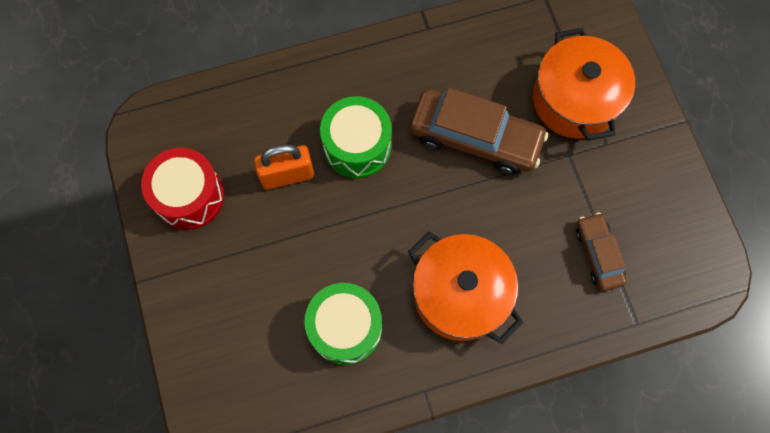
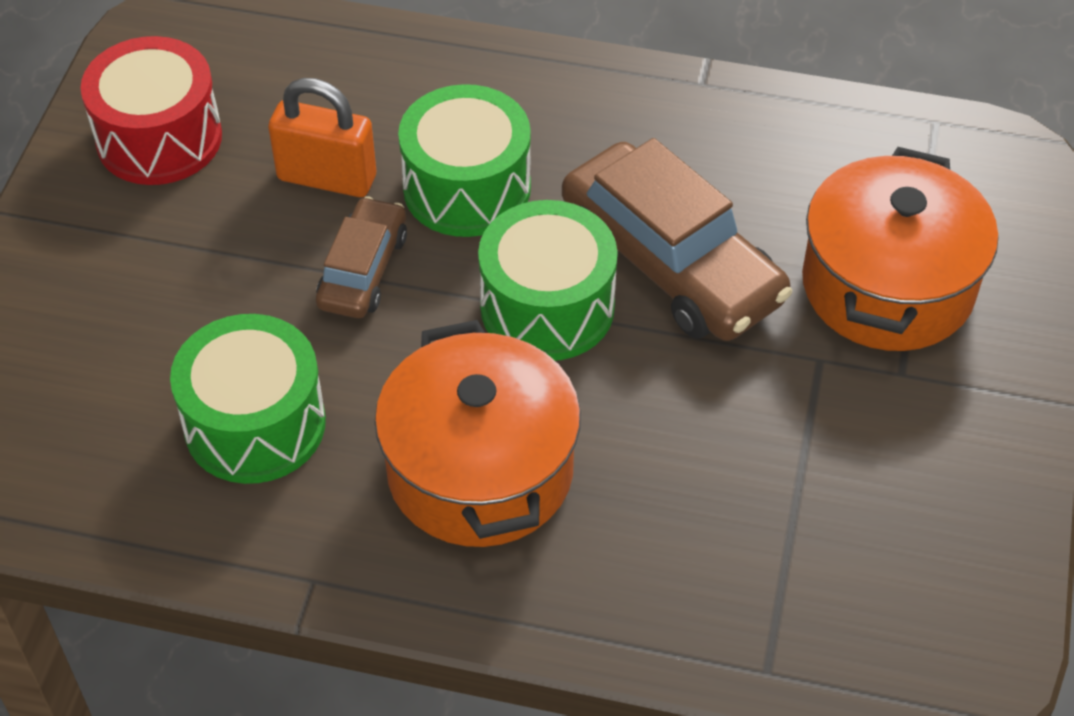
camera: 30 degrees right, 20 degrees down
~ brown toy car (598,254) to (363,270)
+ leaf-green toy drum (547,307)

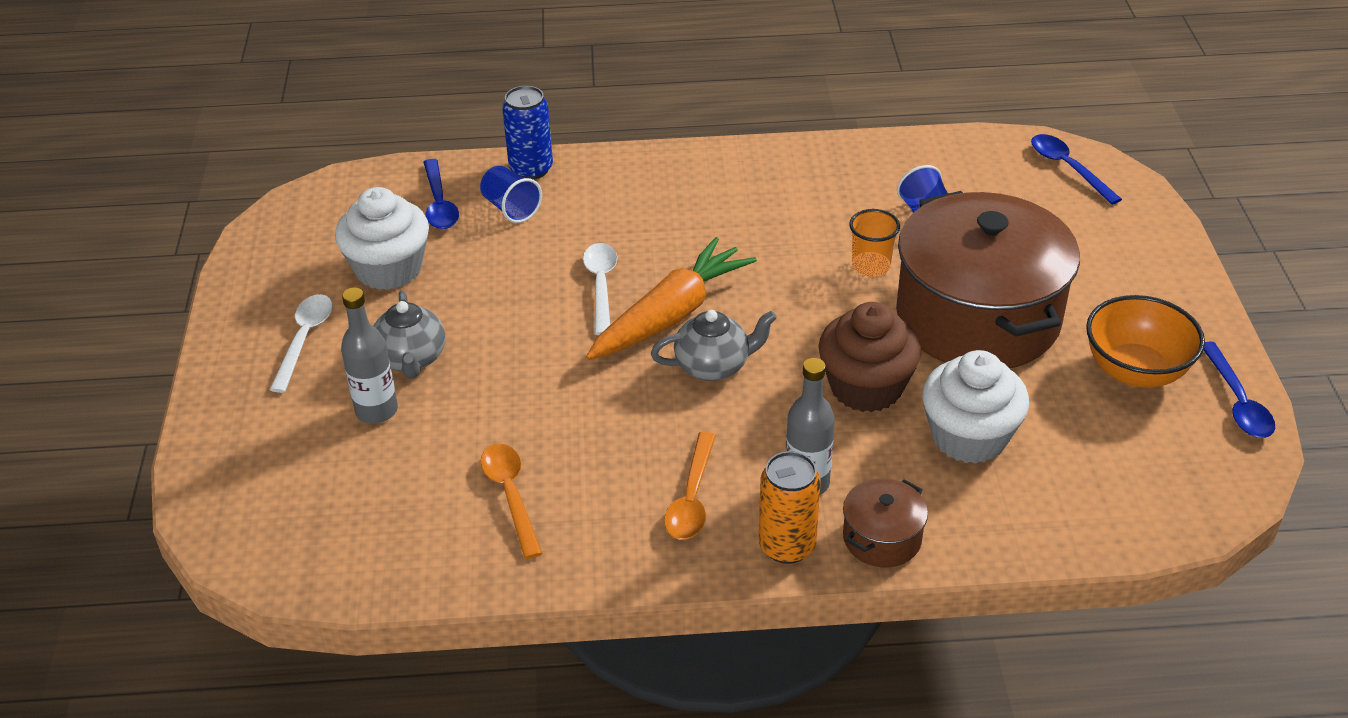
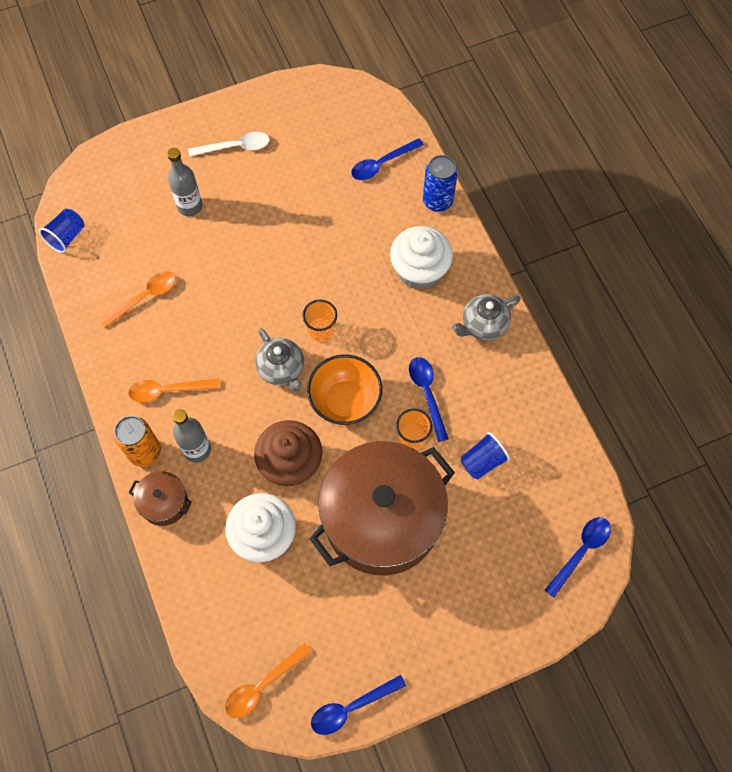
camera: 70 degrees right, 25 degrees up
~ cobalt beaker (511,208) to (67,237)
+ orange-coloured teaspoon (262,685)
~ orange-coloured toy carrot (671,315) to orange-coloured beaker (321,330)
~ orange-coloured serving bowl (1135,371) to (345,401)
~ white muffin (389,269) to (419,270)
+ cobalt teaspoon (427,394)
~ gray teapot (411,359) to (483,325)
- white teaspoon (601,286)

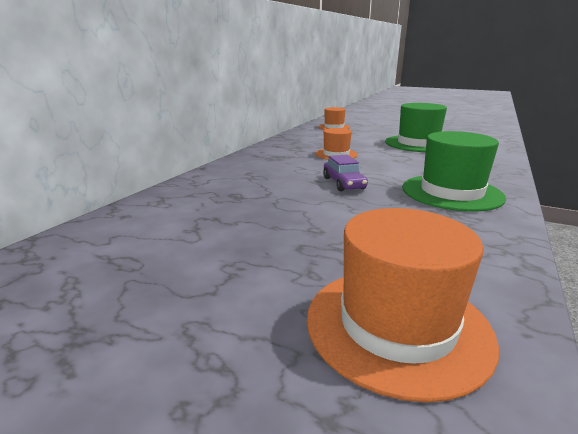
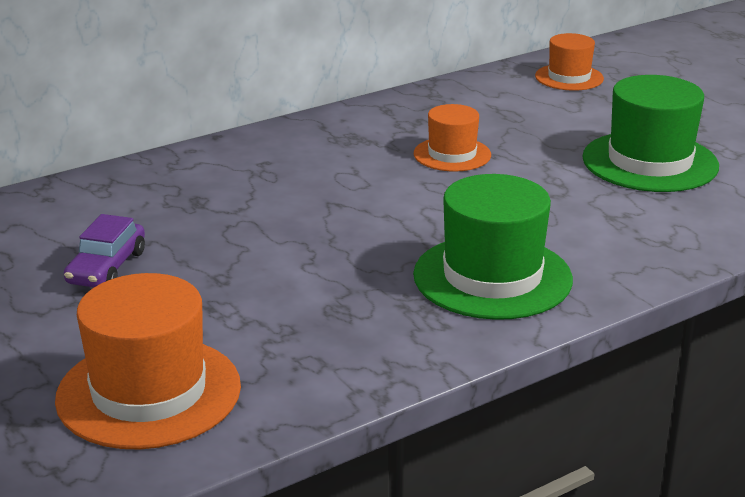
camera: 30 degrees right, 5 degrees up
~ purple toy car (343,183) to (107,267)

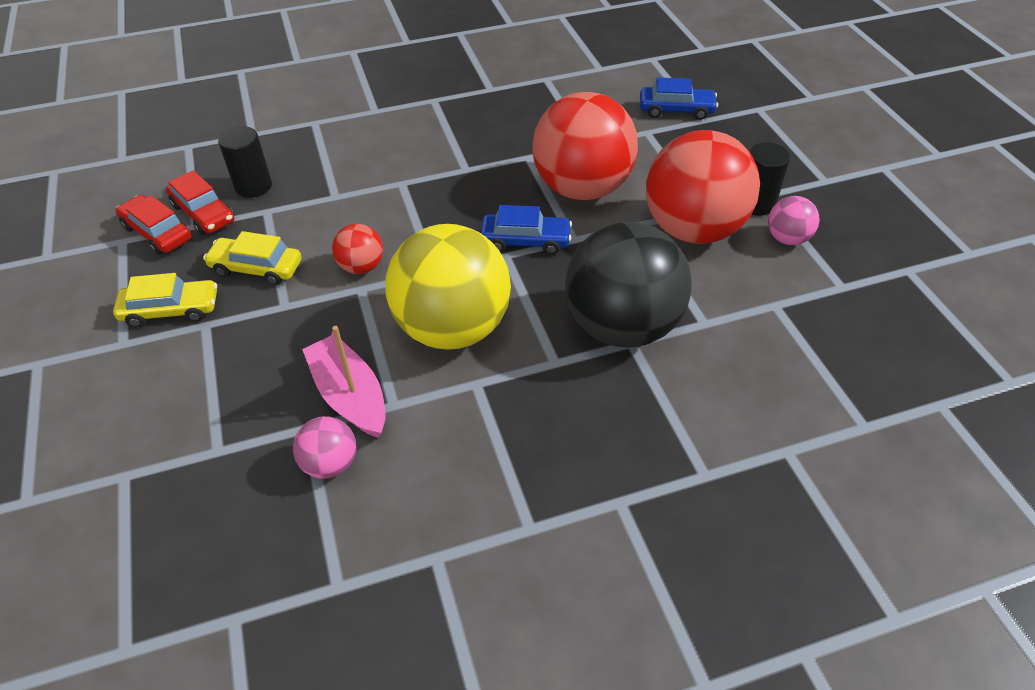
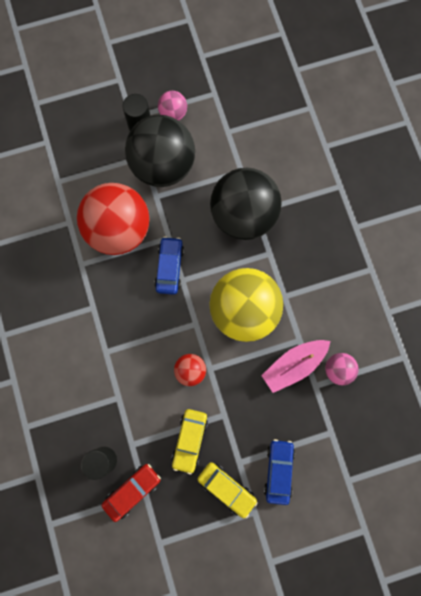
camera: 90 degrees left, 30 degrees up
~ crimson play ball (693,229) to black play ball (163,166)
~ golden toy car (171,310) = (226,488) 135 degrees clockwise
~ cobalt toy car (676,110) to (278,470)
- crimson toy car (157,233)

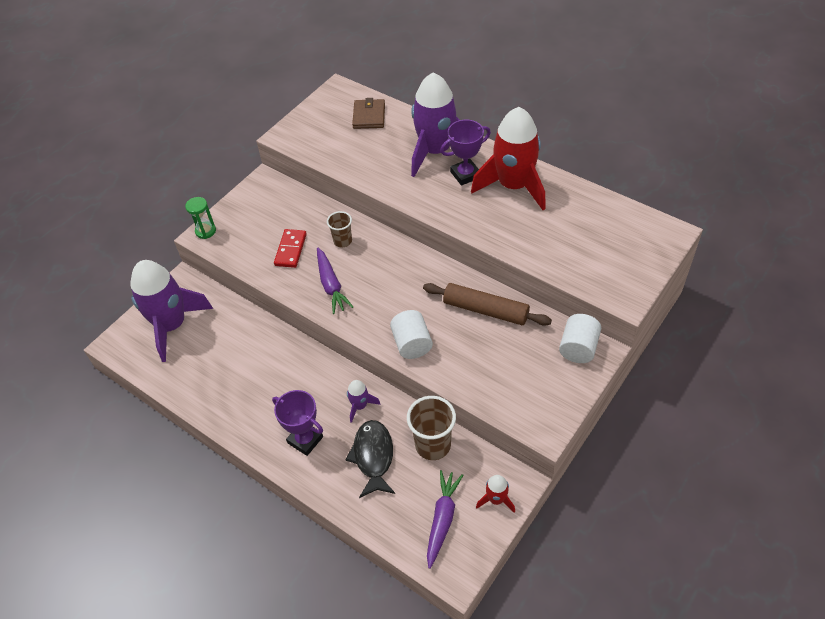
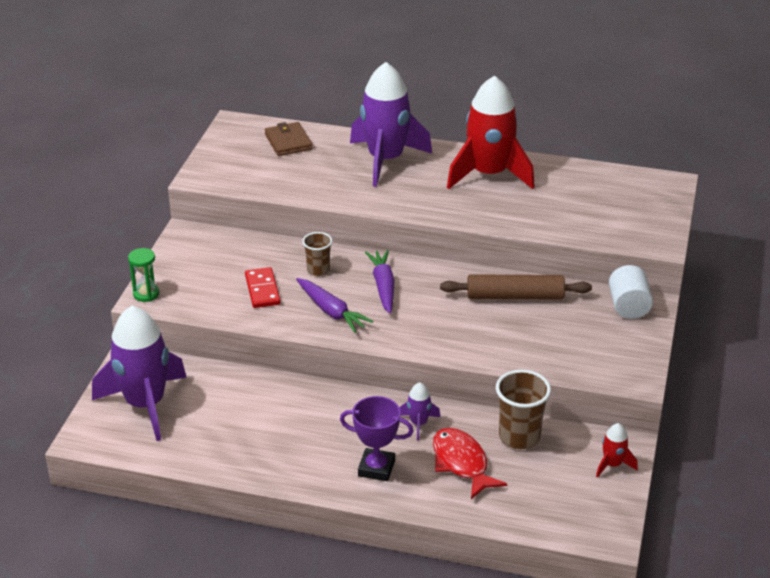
camera: 25 degrees left, 15 degrees down
~ purple toy carrot (442,519) to (383,286)
~ black fish (373,457) to crimson fish (461,463)
- white cylinder (412,344)
- purple award cup (465,174)

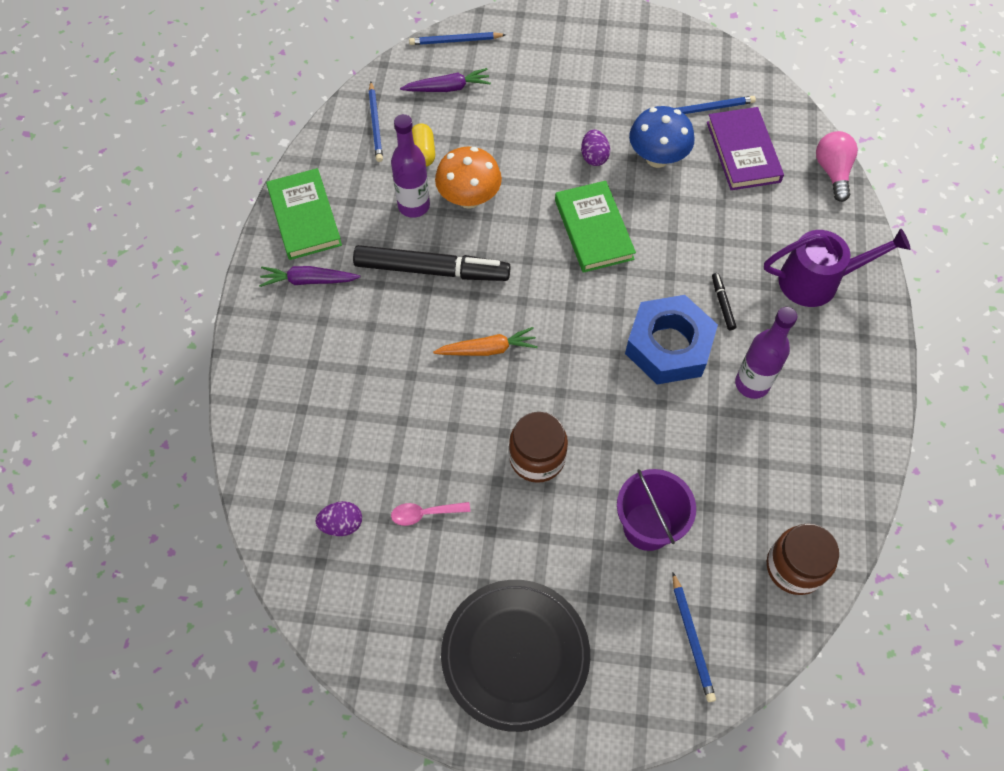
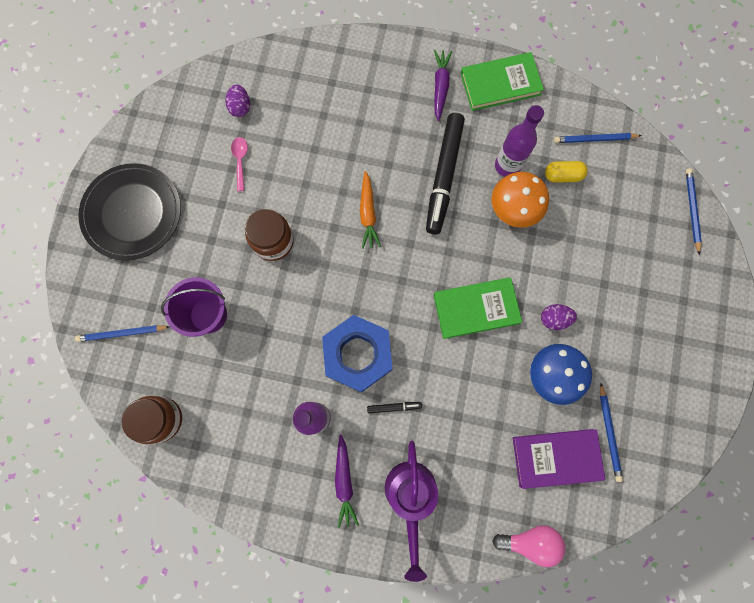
camera: 95 degrees right, 15 degrees up
~ purple toy carrot (447,88) to (344,481)

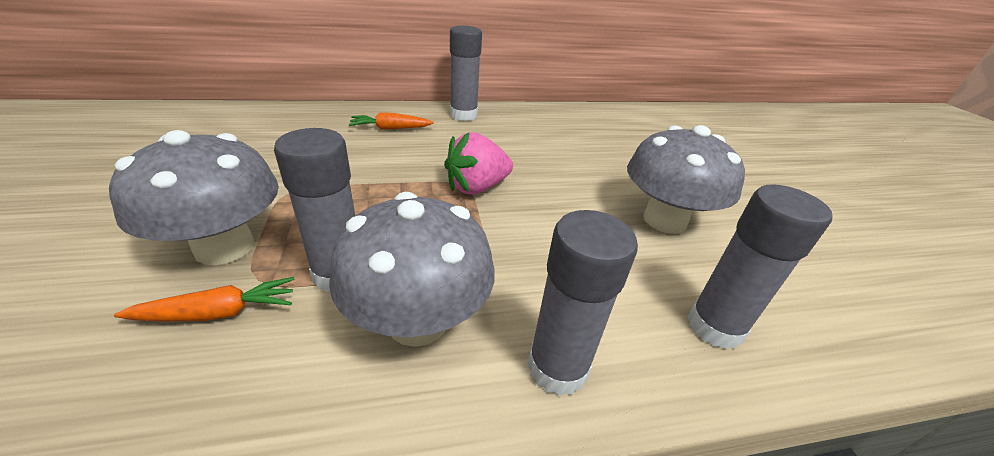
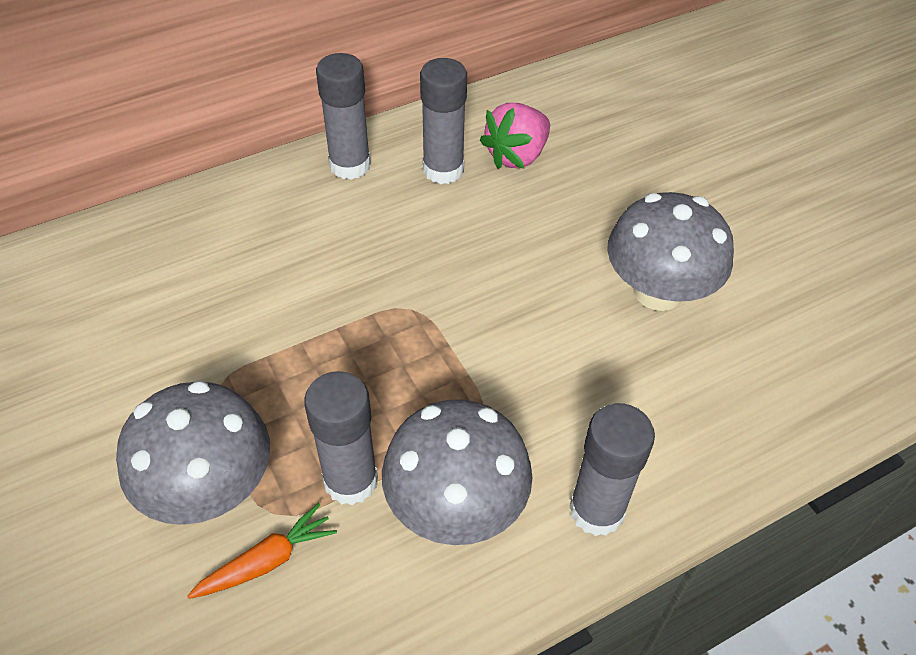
camera: 15 degrees left, 15 degrees up
~ gray glue stick (715,327) to (443,170)
~ pink berry (477,187) to (517,156)
- orange-coloured toy carrot (391,128)

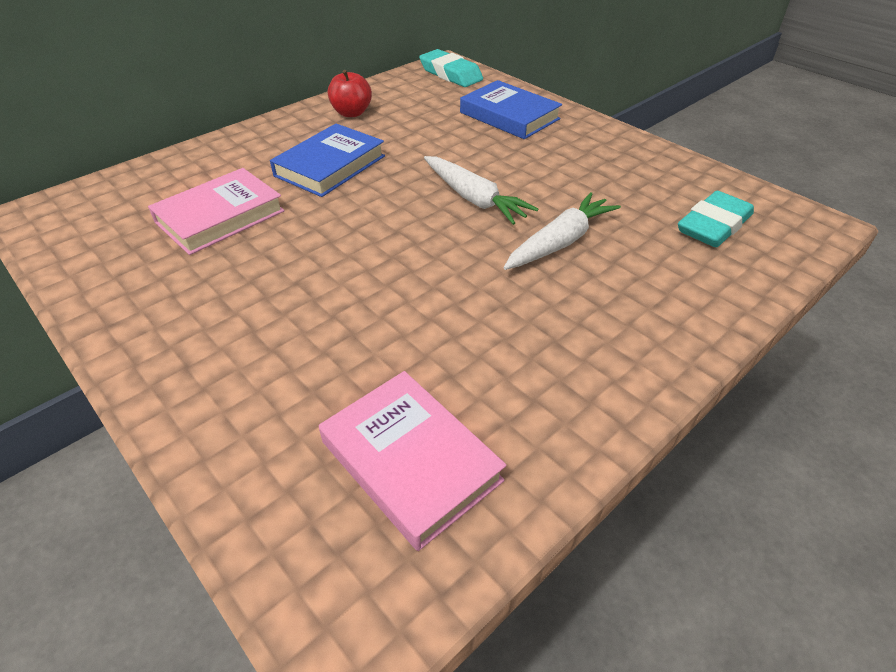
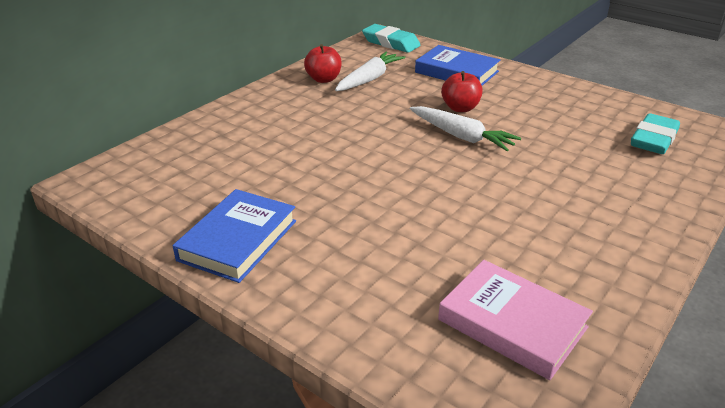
camera: 10 degrees left, 10 degrees down
~ cobalt book (330,166) to (238,240)
~ white toy carrot (560,242) to (369,79)
+ crimson apple fruit (460,108)
- pink book (220,217)

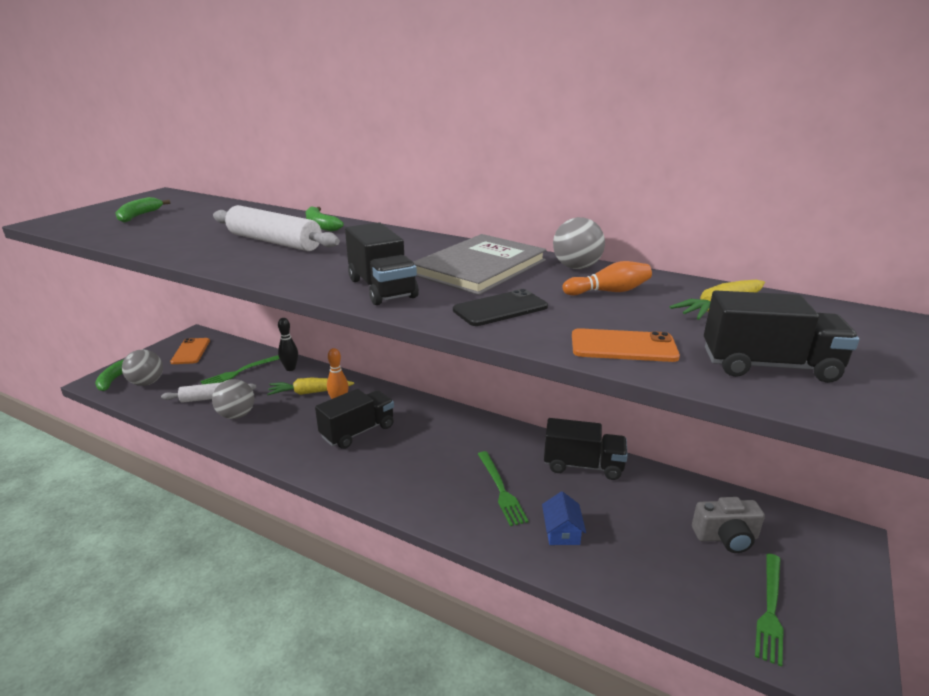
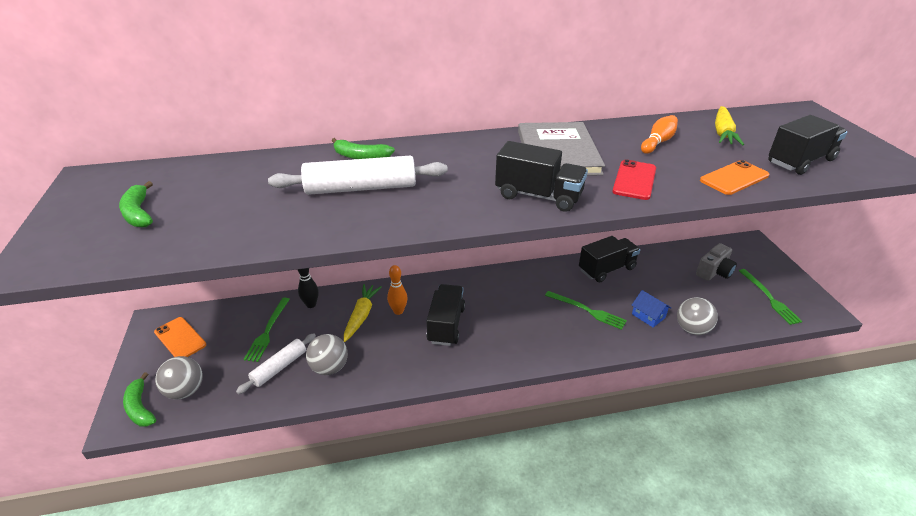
camera: 40 degrees left, 10 degrees up
~ golden toy carrot (310,392) = (361,315) 150 degrees clockwise
~ black phone (500,308) to crimson phone (634,180)
~ gray play ball (576,267) to (692,329)

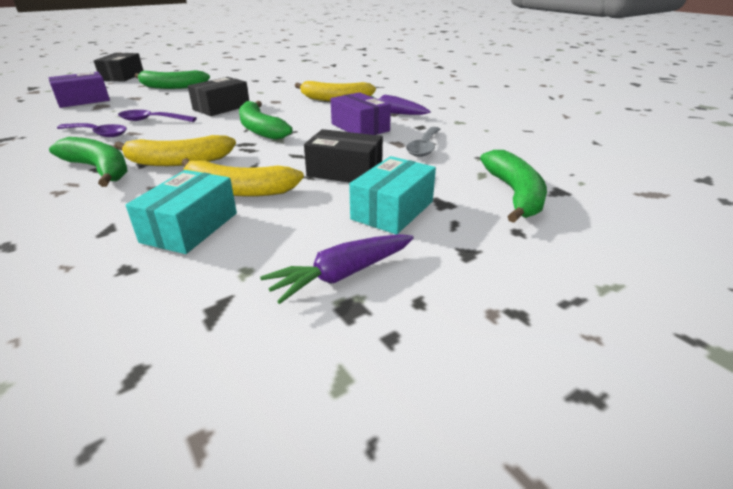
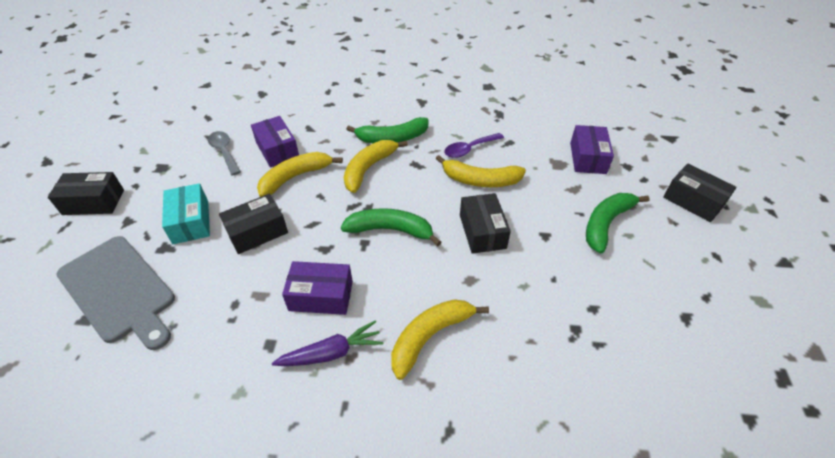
camera: 130 degrees right, 15 degrees up
+ black parcel (93,202)
~ leaf-green toy banana (514,194) to gray bread board (119,290)
~ gray teaspoon (424,147) to (224,152)
~ turquoise parcel (190,227) to purple parcel (277,150)
~ purple teaspoon (152,120) to golden toy banana (480,180)
- purple toy carrot (341,275)

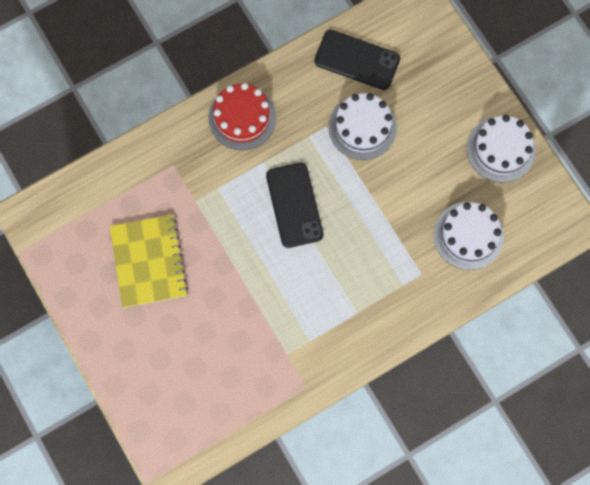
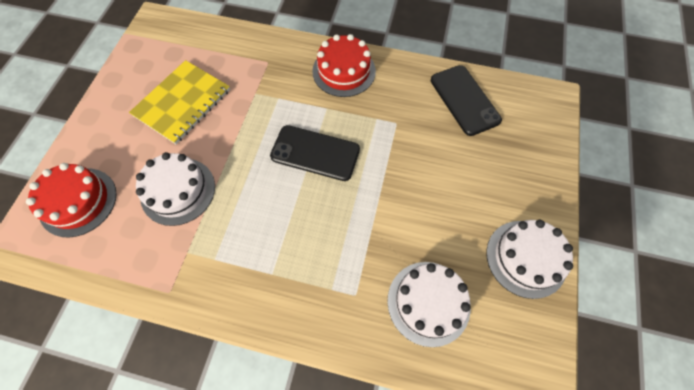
camera: 45 degrees right, 10 degrees down
+ crimson layer cake (78,201)
~ white layer cake (362,127) to (178,191)
~ black phone (294,205) = (315,153) 75 degrees clockwise

